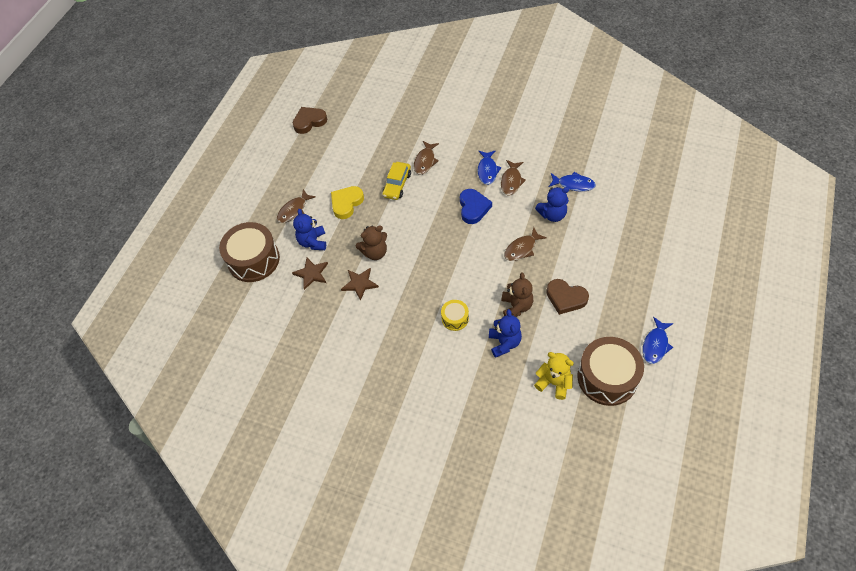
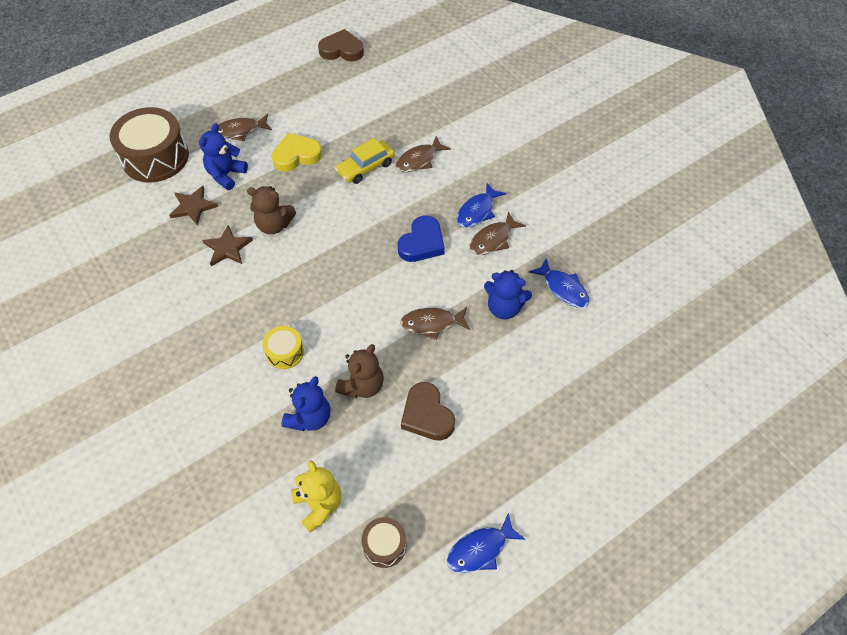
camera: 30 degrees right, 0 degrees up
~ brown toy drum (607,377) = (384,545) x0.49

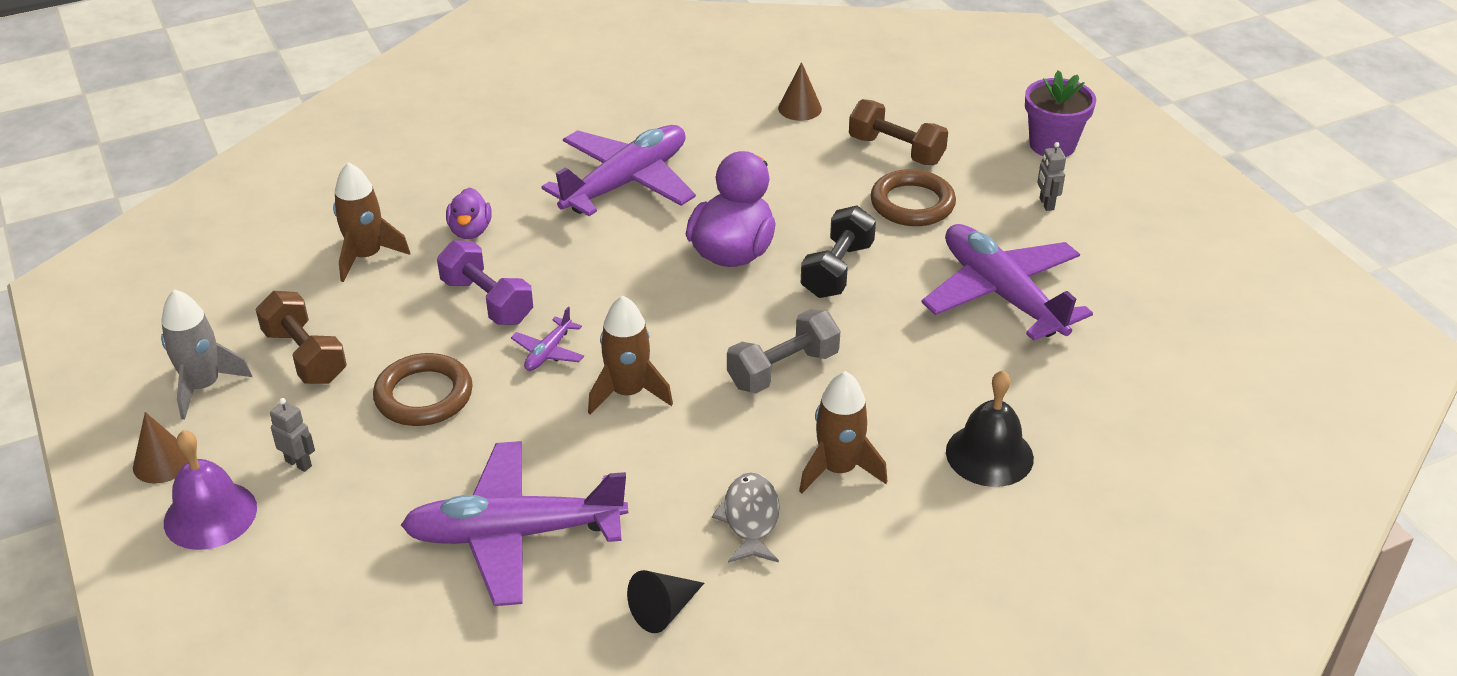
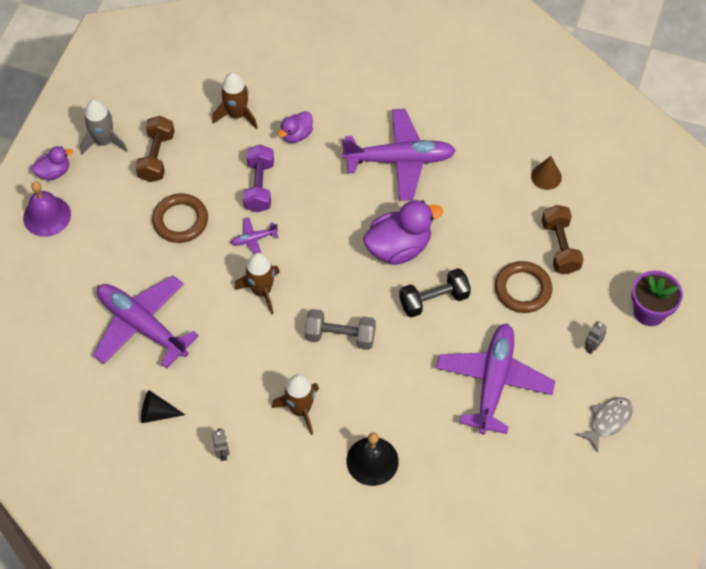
camera: 45 degrees right, 20 degrees up
~ brown cone (162,462) to purple toy duck (54,172)
~ gray robot (299,463) to (223,453)
~ gray fish (750,519) to (608,421)

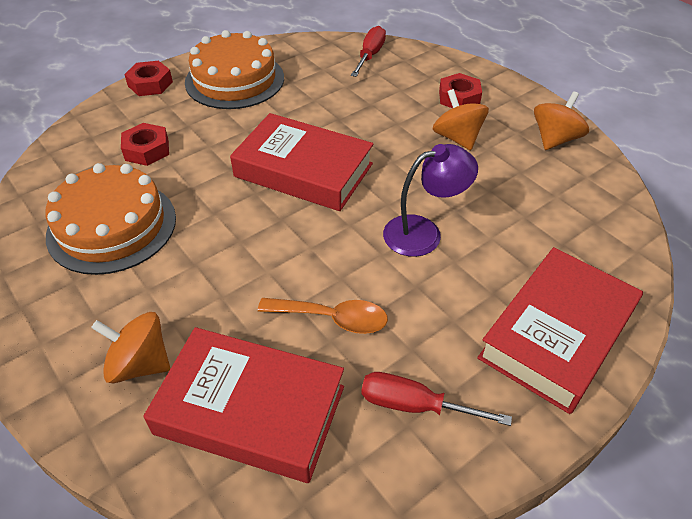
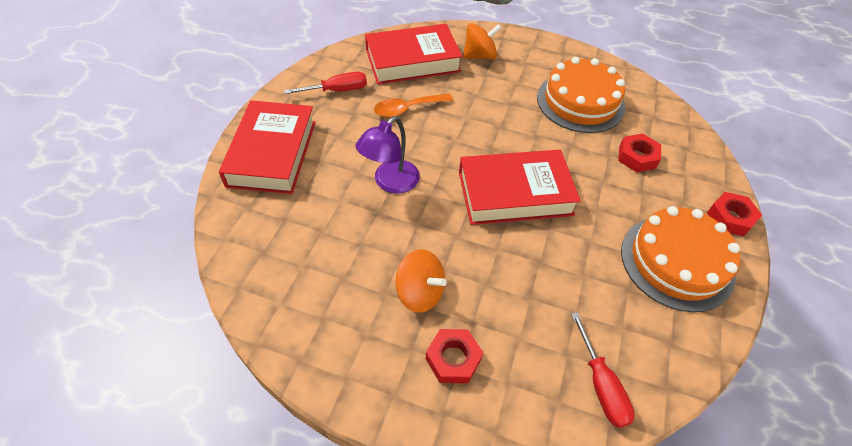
camera: 145 degrees right, 5 degrees up
- orange-coloured spinning top (555,139)

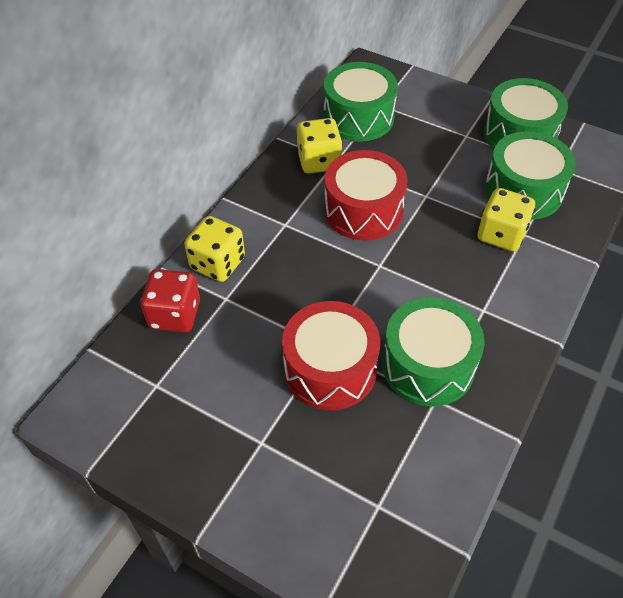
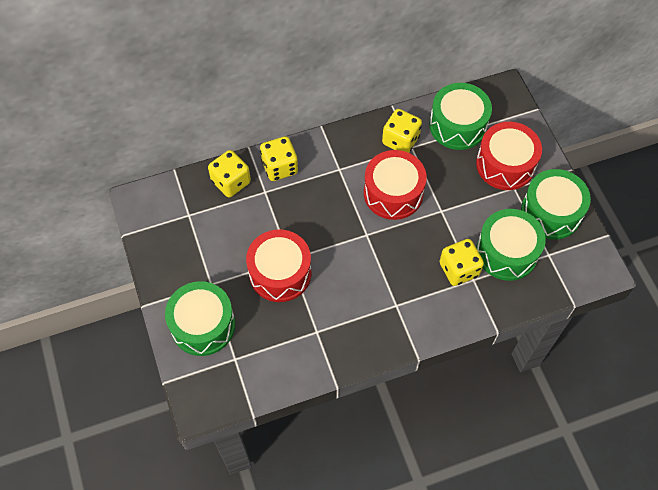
camera: 40 degrees right, 10 degrees up
~ leaf-green toy drum (428,365) to (203,325)
~ crimson die (175,315) to golden die (231,182)
+ crimson toy drum (505,164)

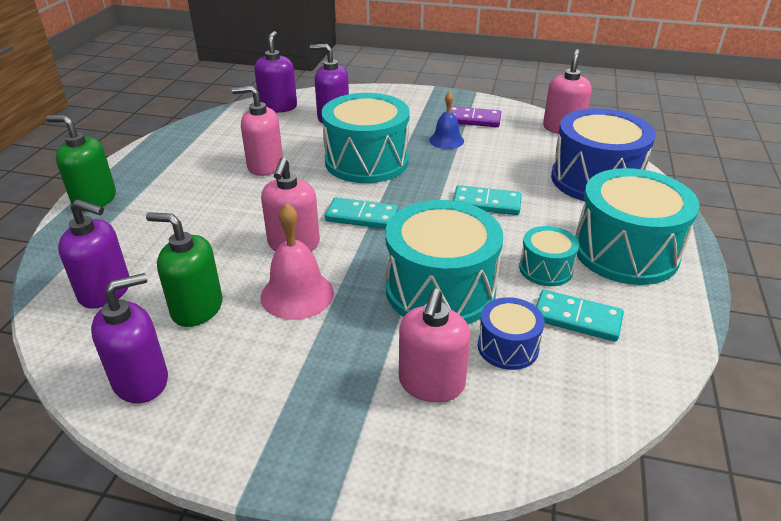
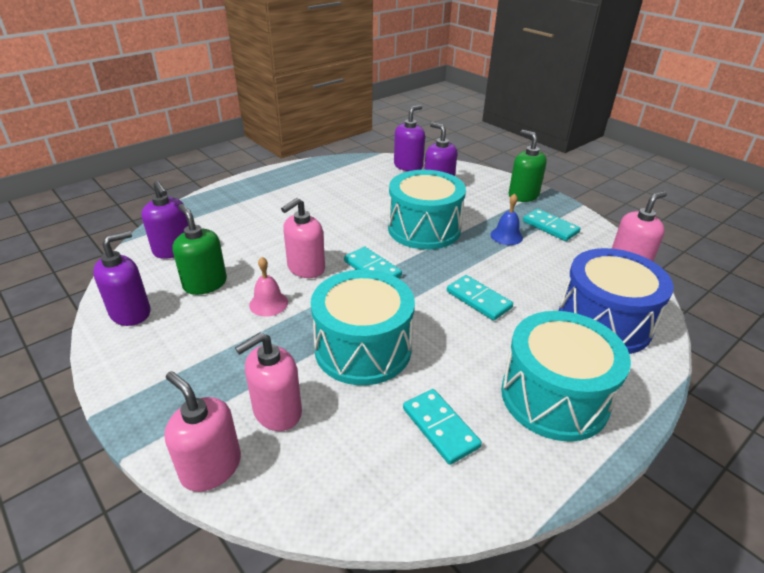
camera: 35 degrees right, 0 degrees up
~ purple pump bottle (141,380) = (131,312) 45 degrees counterclockwise
~ pink pump bottle (265,166) to (211,467)
~ pink bell (297,294) = (268,303) x0.66
~ leaf-green pump bottle (94,199) to (523,195)
~ purple domino tile (473,120) to turquoise domino tile (550,227)
- cobalt toy drum (508,347)
- turquoise toy drum (545,269)

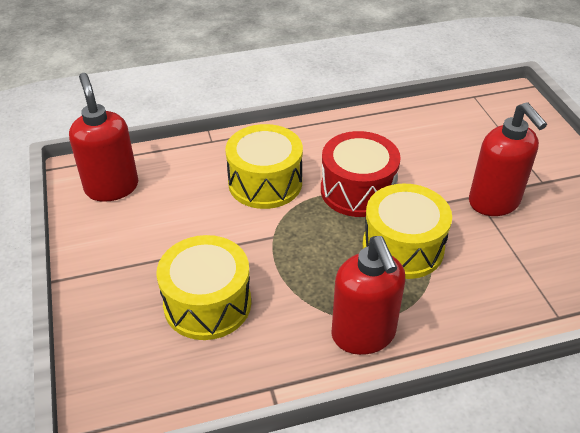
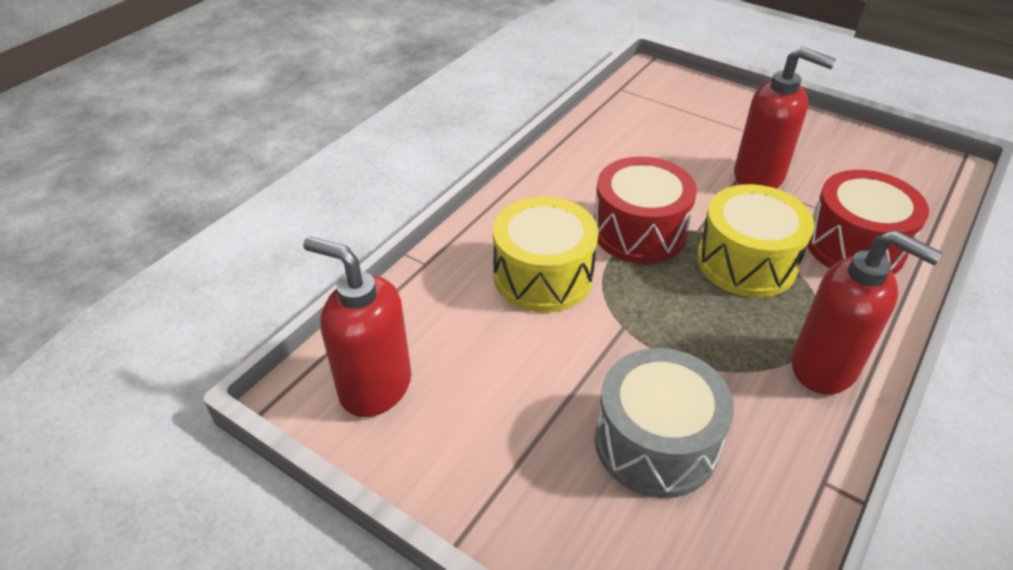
camera: 40 degrees left, 0 degrees up
~ golden toy drum (207,303) to gray toy drum (655,443)
+ crimson toy drum (854,246)

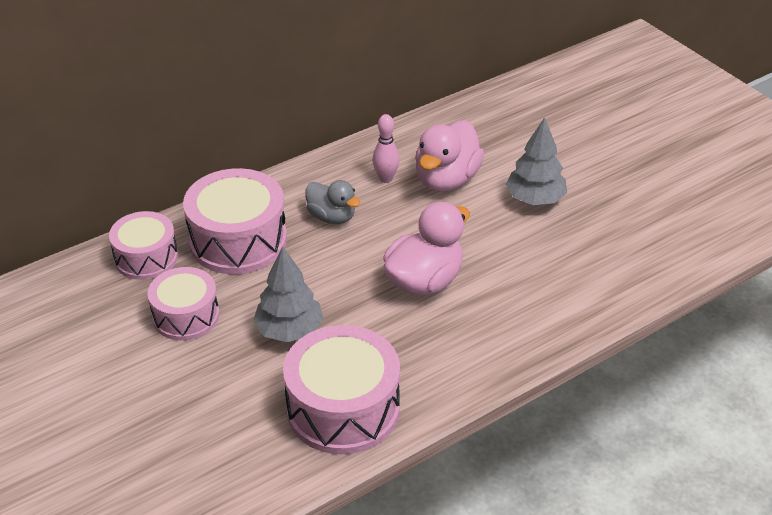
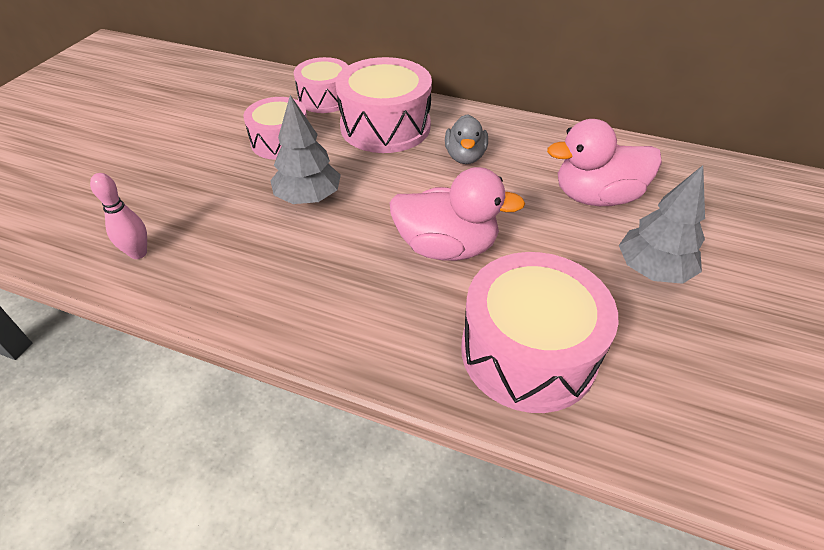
camera: 55 degrees right, 5 degrees up
~ pink skittle (386,178) to (138,253)
~ pink toy drum (343,409) to (528,352)

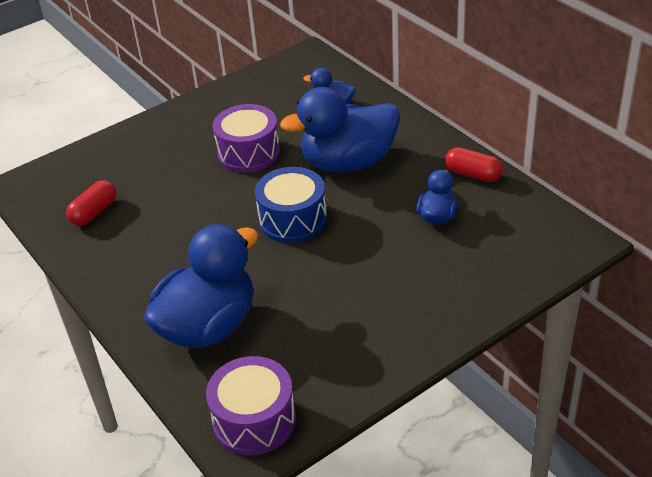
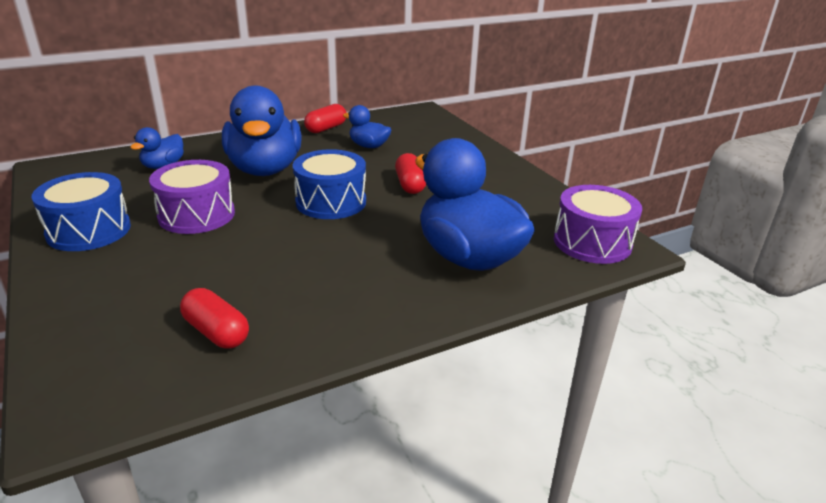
camera: 85 degrees left, 10 degrees down
+ cobalt toy drum (89,230)
+ crimson capsule (410,184)

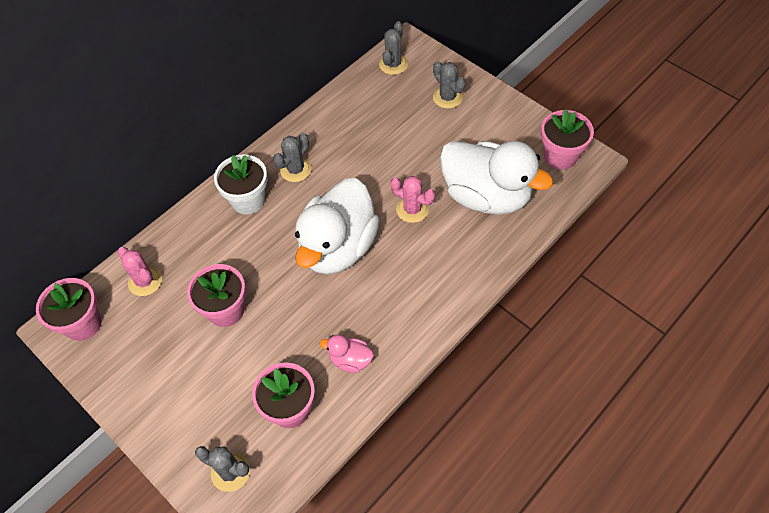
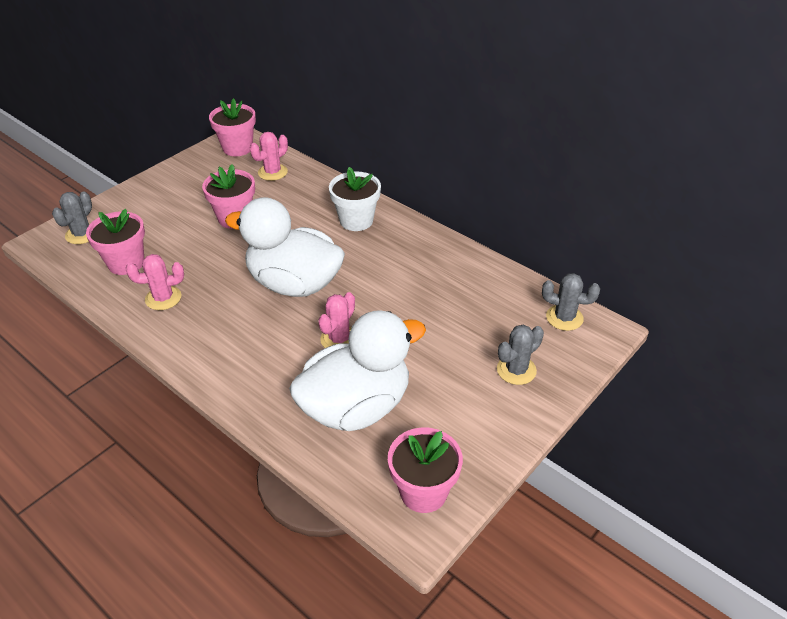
camera: 85 degrees right, 15 degrees down
~ pink toy duck (350,360) to pink prickly plant (163,298)
~ white toy duck (486,196) = (356,407) 150 degrees counterclockwise
- gray prickly plant (296,170)

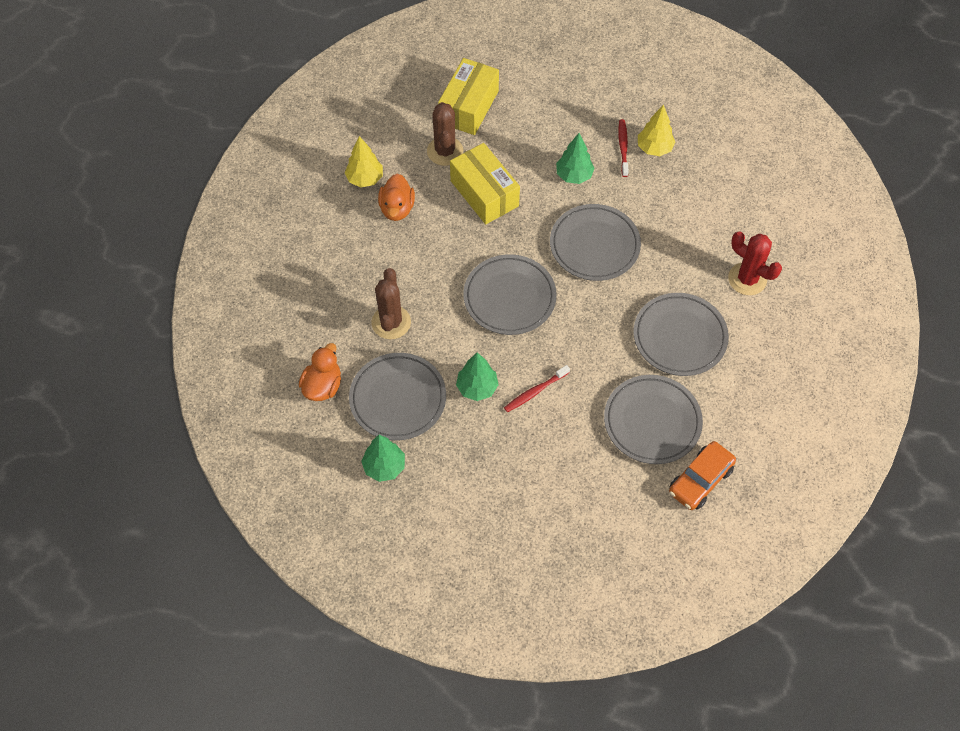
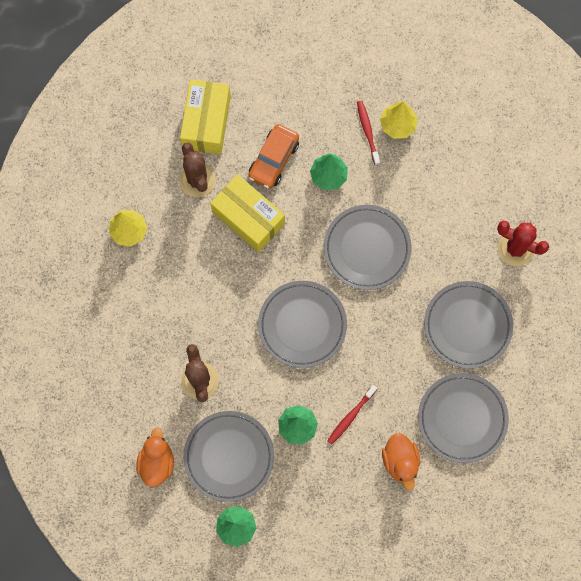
camera: 15 degrees left, 15 degrees up
~ orange-coloured toy car (700,480) to (273,160)
~ orange-coloured toy duck (397,208) to (400,461)

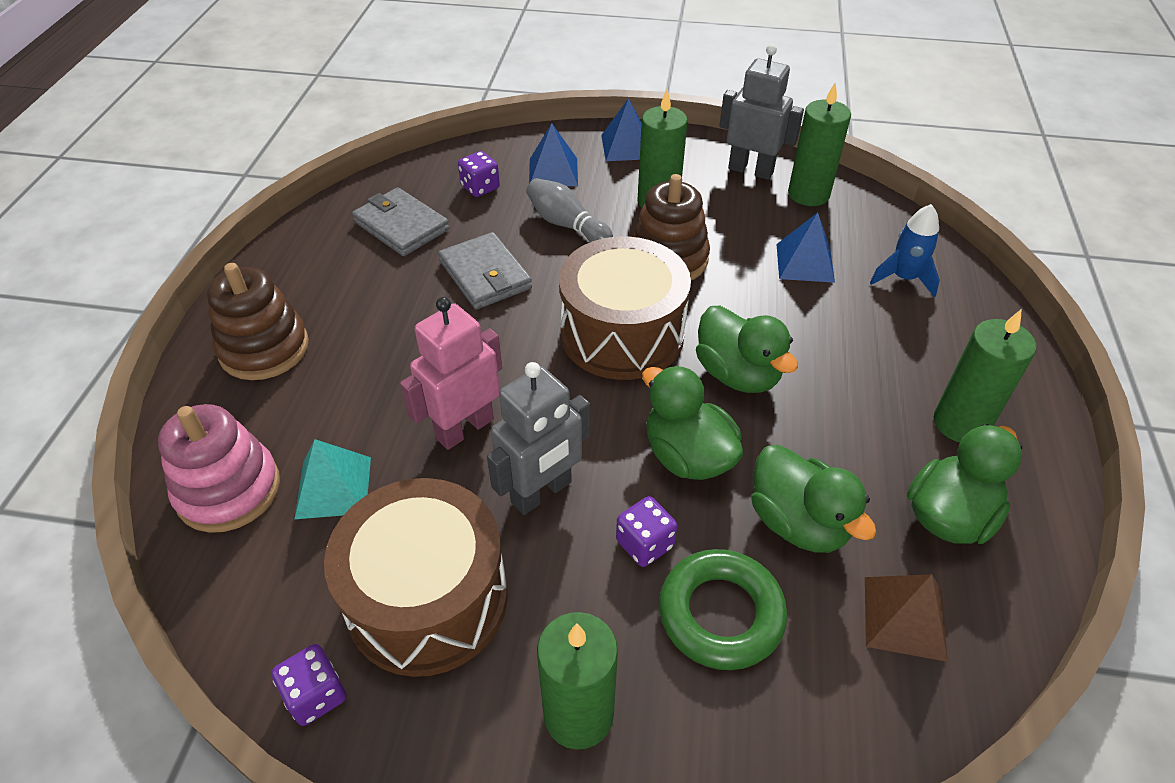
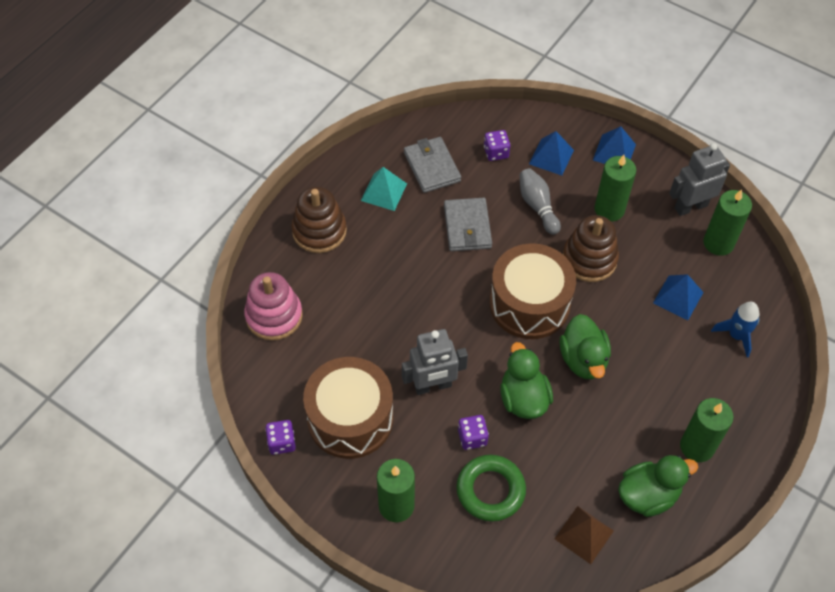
camera: 25 degrees right, 10 degrees up
~ turquoise pyramid shape (333,487) to (384,192)
~ gray robot (750,170) = (690,206) 75 degrees counterclockwise
- pink robot (464,428)
- leaf-green toy duck (798,522)

